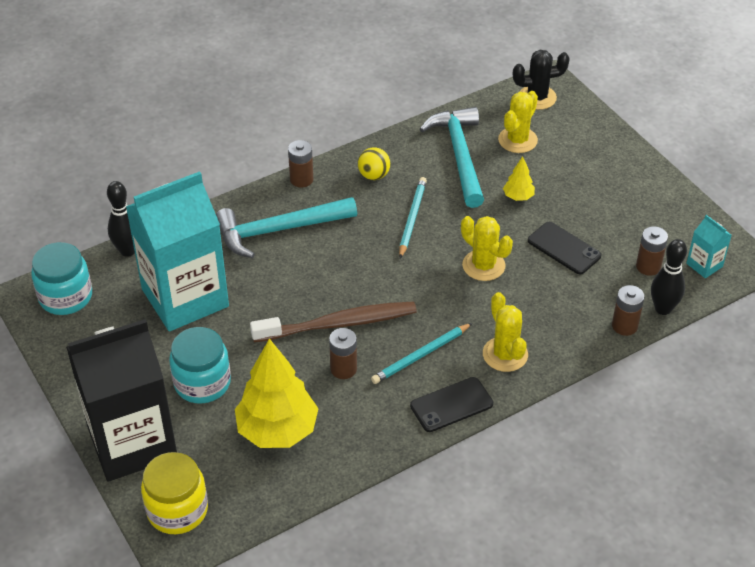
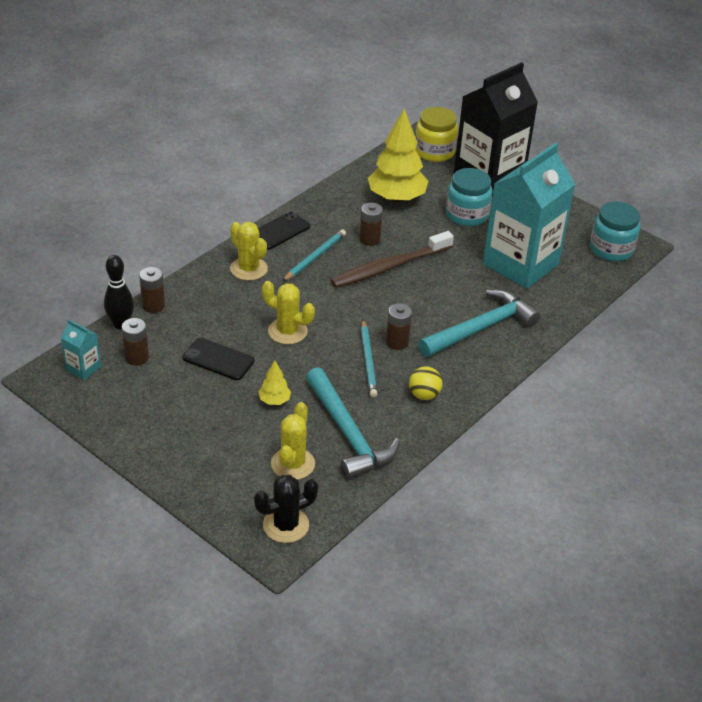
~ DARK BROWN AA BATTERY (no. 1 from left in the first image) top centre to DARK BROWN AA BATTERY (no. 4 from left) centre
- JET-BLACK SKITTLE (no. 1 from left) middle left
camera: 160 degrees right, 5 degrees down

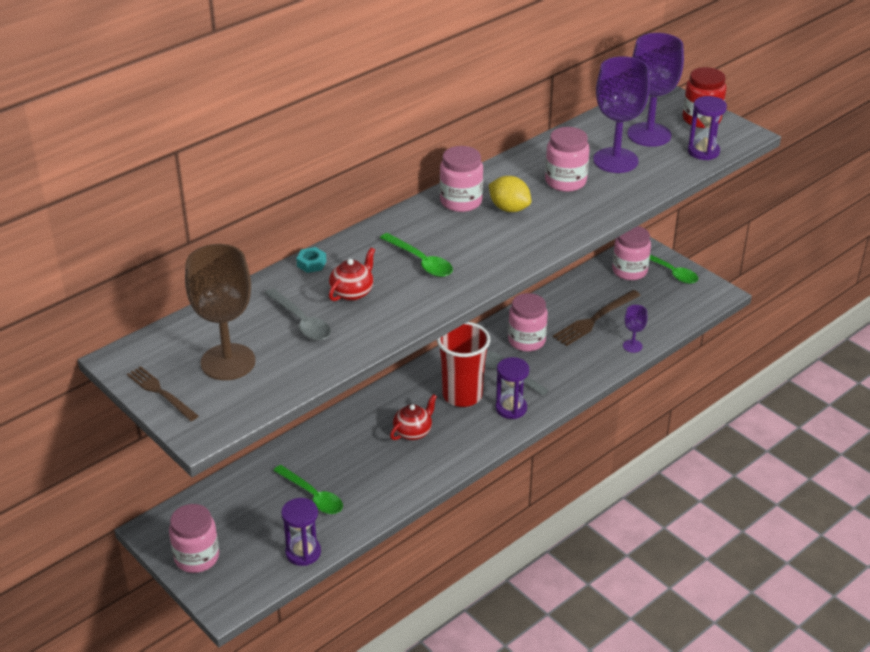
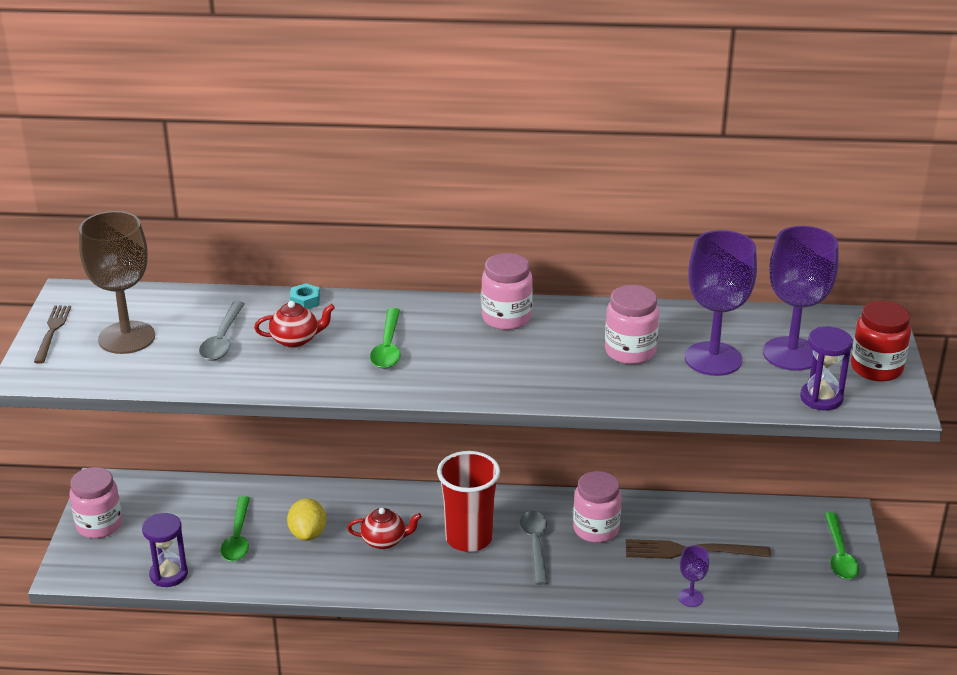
~ YELLOW LEMON top centre to bottom left
- ROSE-PINK JAR (no. 5 from left) middle right
- VIOLET SAND TIMER (no. 2 from left) centre
camera: 45 degrees right, 5 degrees down

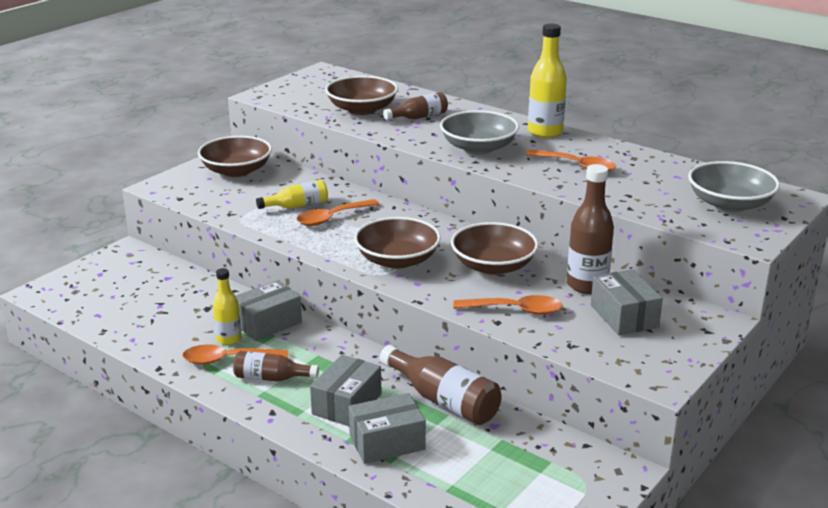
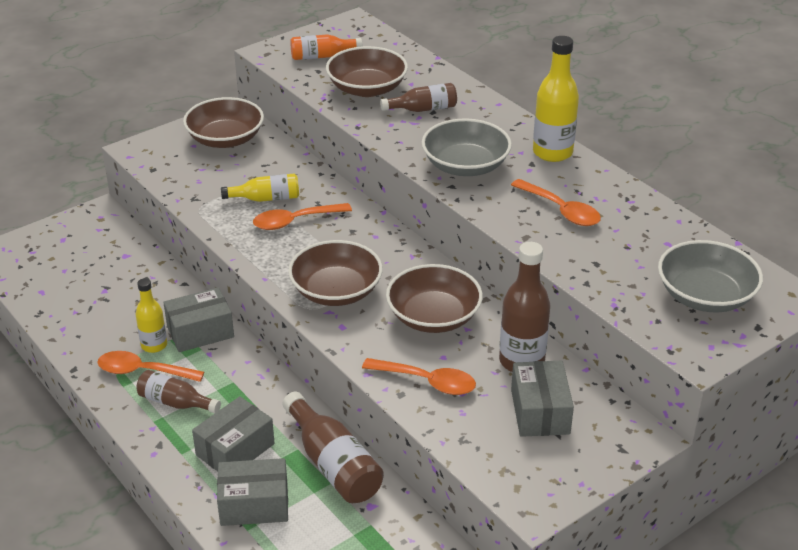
+ ORANGE DRINK BOTTLE top centre
camera: 15 degrees right, 10 degrees up

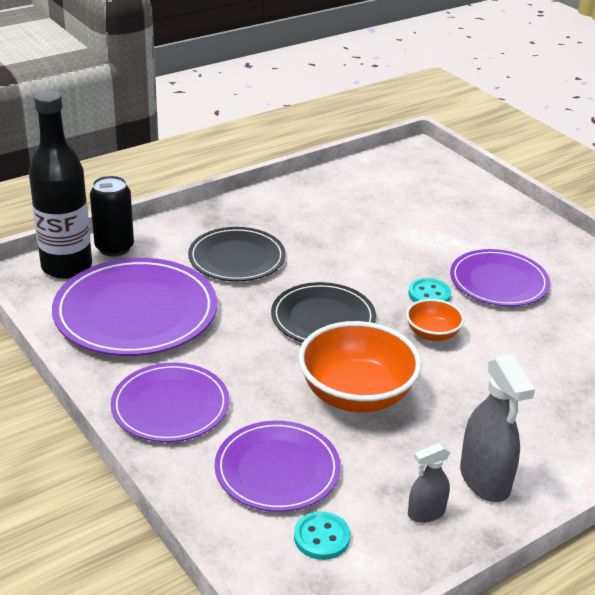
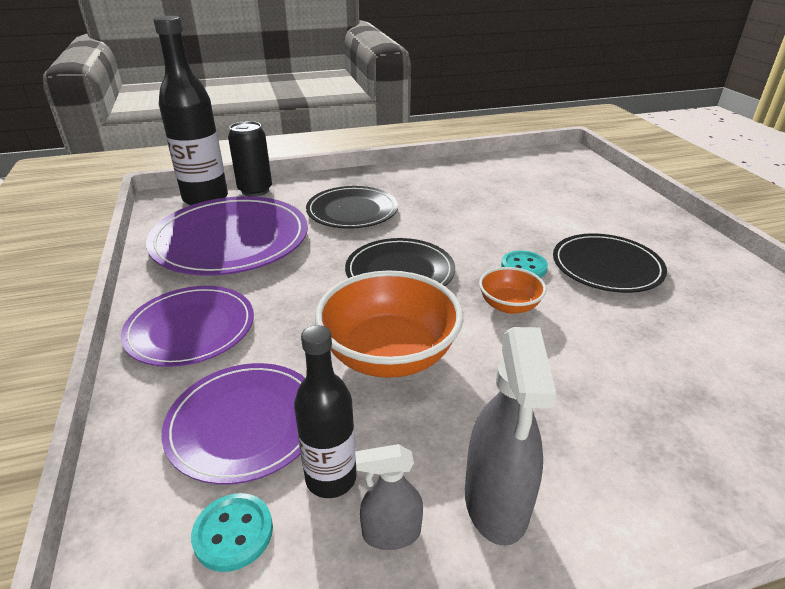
~ VIOLET DINNER PLATE (no. 4 from left) middle right to JET-BLACK DINNER PLATE (no. 3 from left) middle right
+ JET-BLACK DRINK BOTTLE (no. 2 from left) bottom centre
camera: 20 degrees right, 0 degrees up

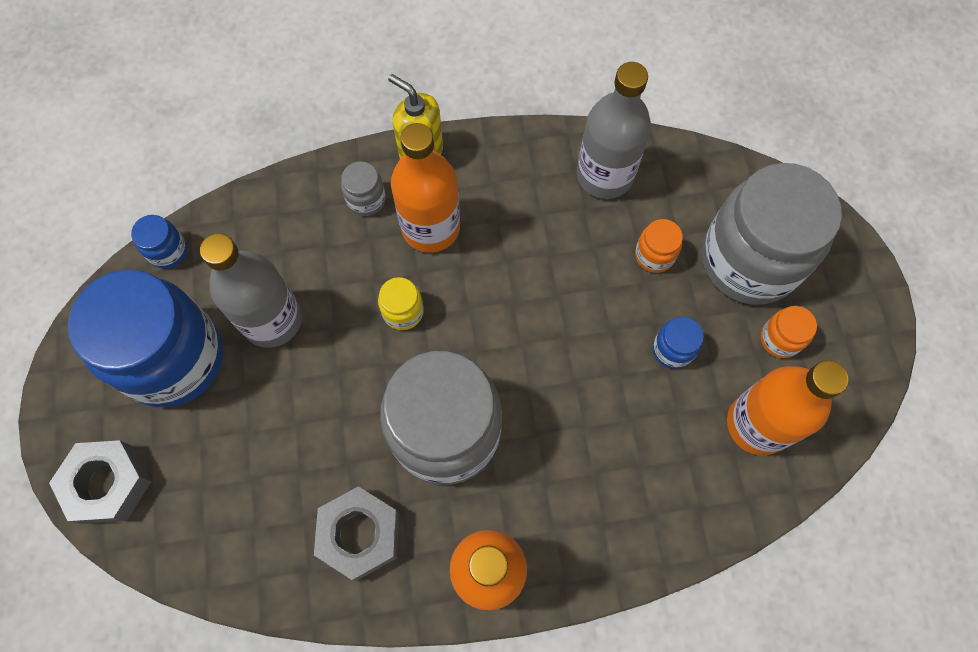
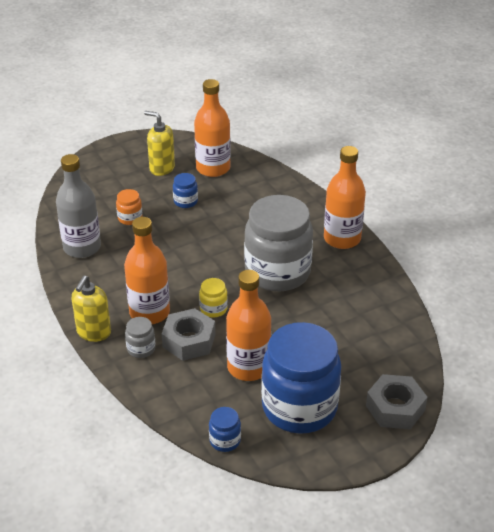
- GREY JAR (no. 3 from left) middle right
~ GREY DRINK BOTTLE (no. 1 from left) middle left to ORANGE DRINK BOTTLE (no. 3 from left) centre
~ ORANGE JAR (no. 2 from left) middle right to YELLOW SOAP DISPENSER (no. 2 from left) top left
~ GREY HEXAGON NUT (no. 2 from left in the first image) bottom centre to GREY HEXAGON NUT (no. 1 from left) centre
camera: 110 degrees left, 30 degrees down

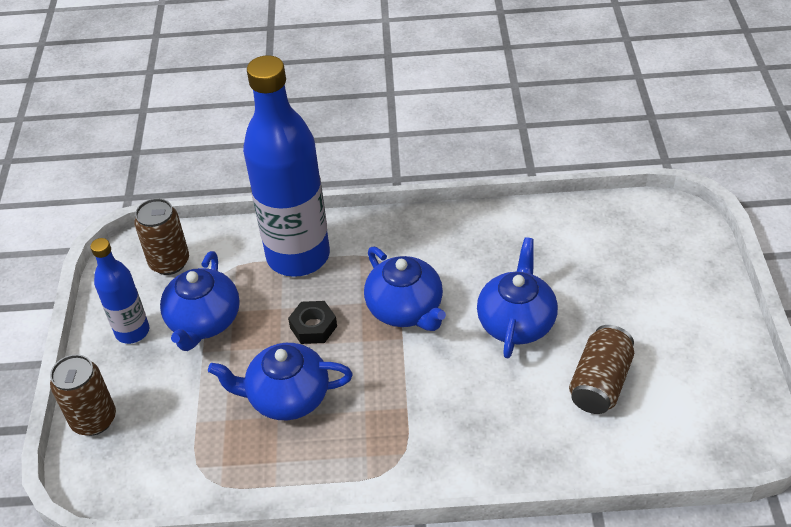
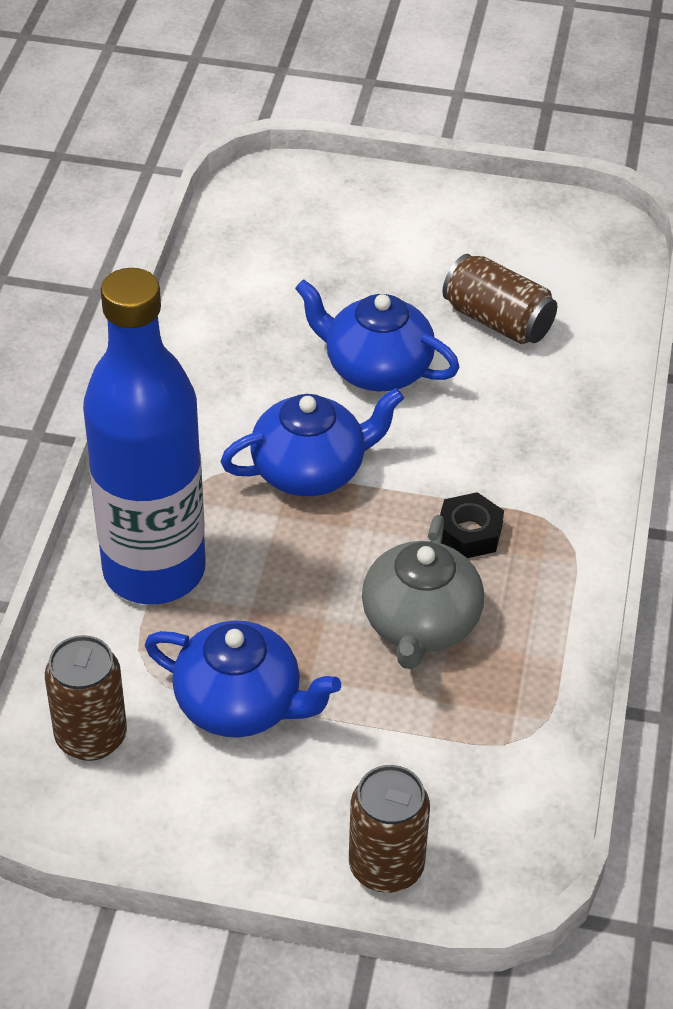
- BLUE DRINK BOTTLE (no. 1 from left) middle left
~ JET-BLACK HEXAGON NUT centre to middle right
~ BLUE CHINA TEAPOT (no. 2 from left) bottom centre to GREY CHINA TEAPOT centre
camera: 80 degrees left, 0 degrees up

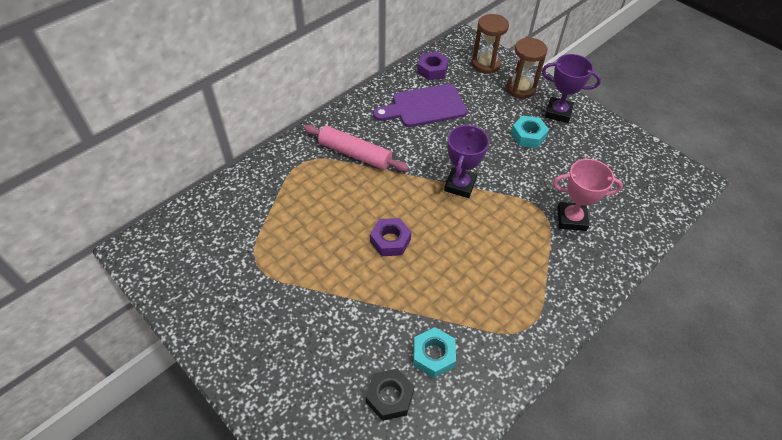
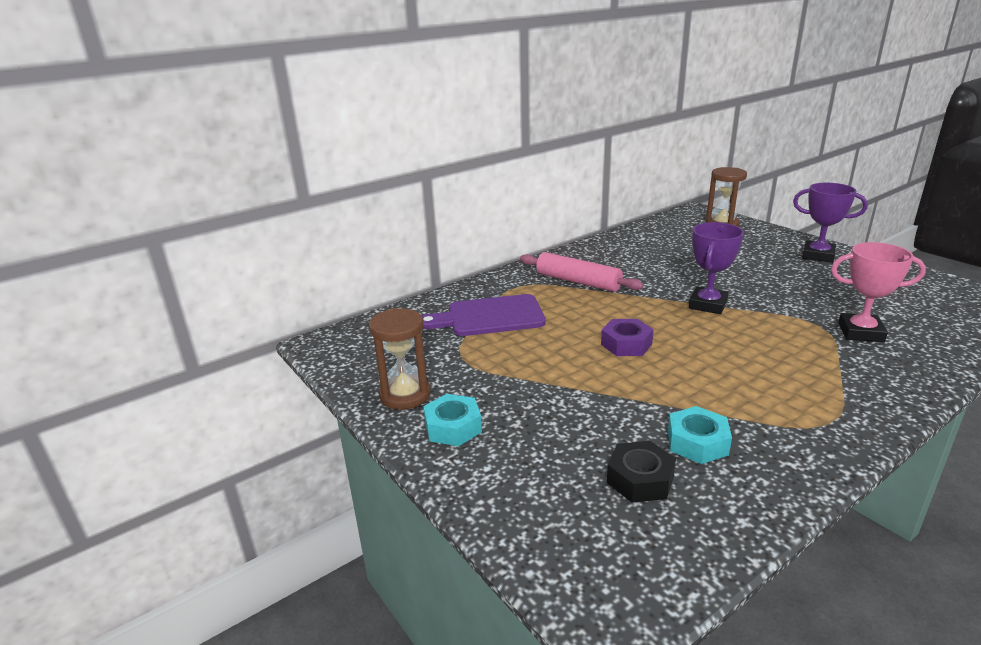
~ DARK BROWN SAND TIMER (no. 2 from left in the first image) top right to DARK BROWN SAND TIMER (no. 1 from left) centre
- VIOLET HEXAGON NUT (no. 2 from left) top centre
~ VIOLET BREAD BOARD top centre to centre
~ TEAL HEXAGON NUT (no. 2 from left in the first image) top right to TEAL HEXAGON NUT (no. 1 from left) centre
camera: 10 degrees right, 25 degrees down

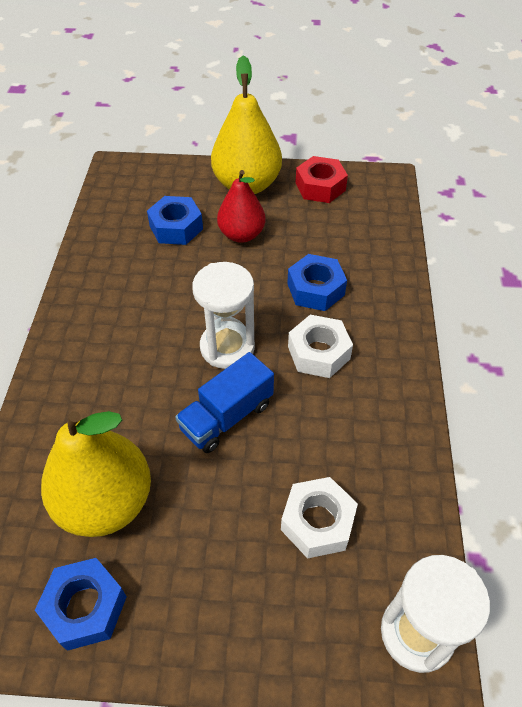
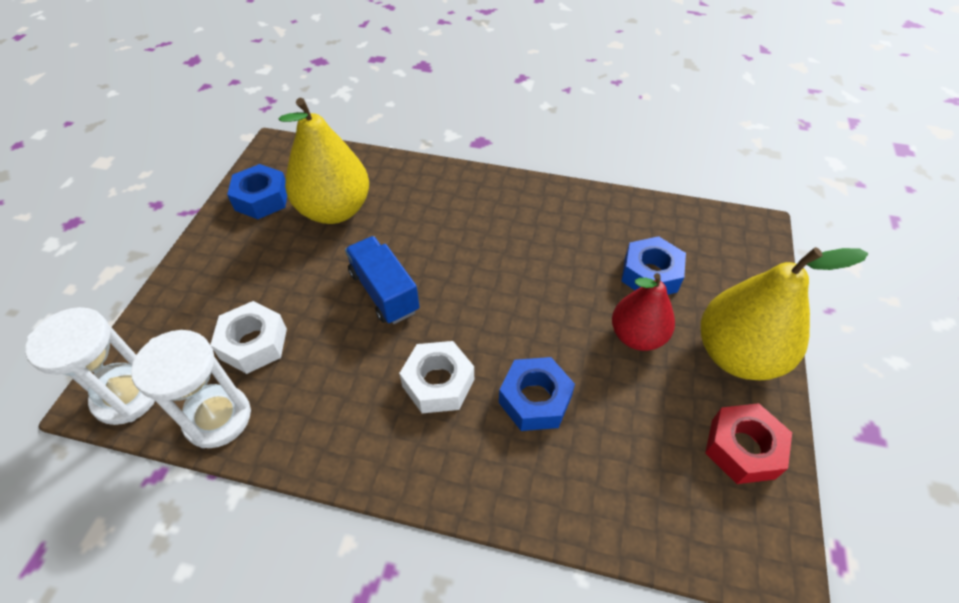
~ SNOW-WHITE SAND TIMER (no. 1 from left in the first image) centre to SNOW-WHITE SAND TIMER (no. 2 from left) middle left
camera: 100 degrees right, 0 degrees up

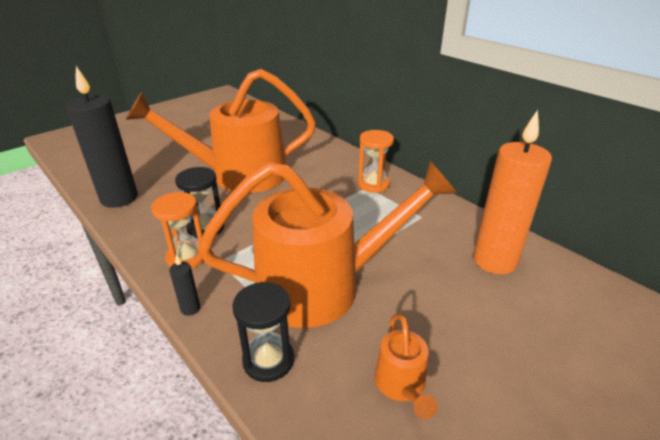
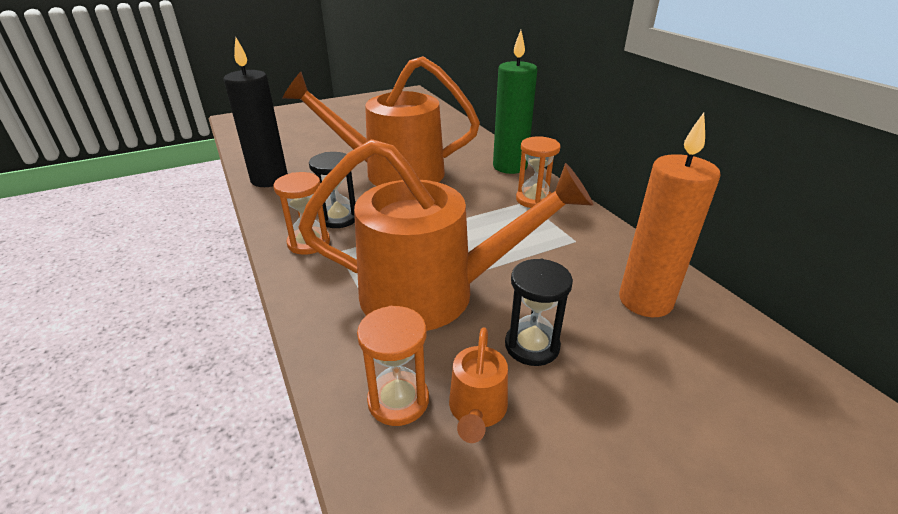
- JET-BLACK CANDLE (no. 2 from left) middle left
~ JET-BLACK SAND TIMER (no. 2 from left) bottom centre to centre
+ EMERALD CANDLE top centre
+ ORANGE SAND TIMER (no. 2 from left) bottom centre
camera: 15 degrees right, 0 degrees up

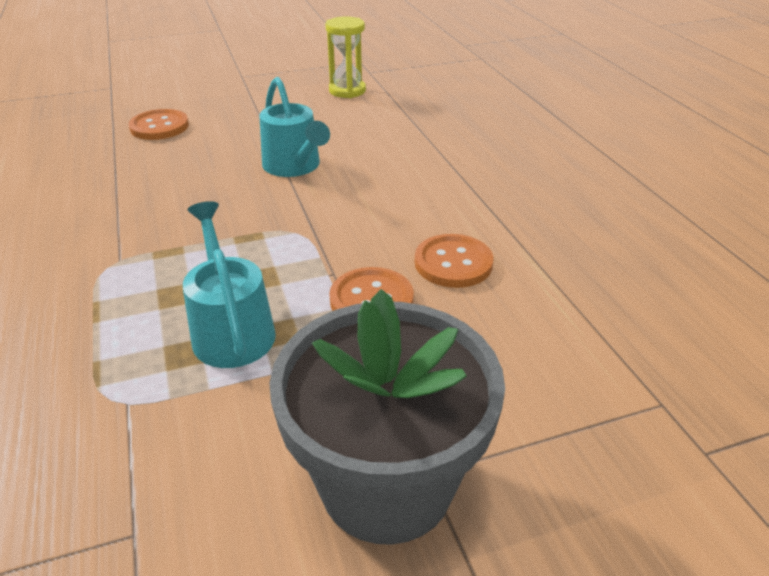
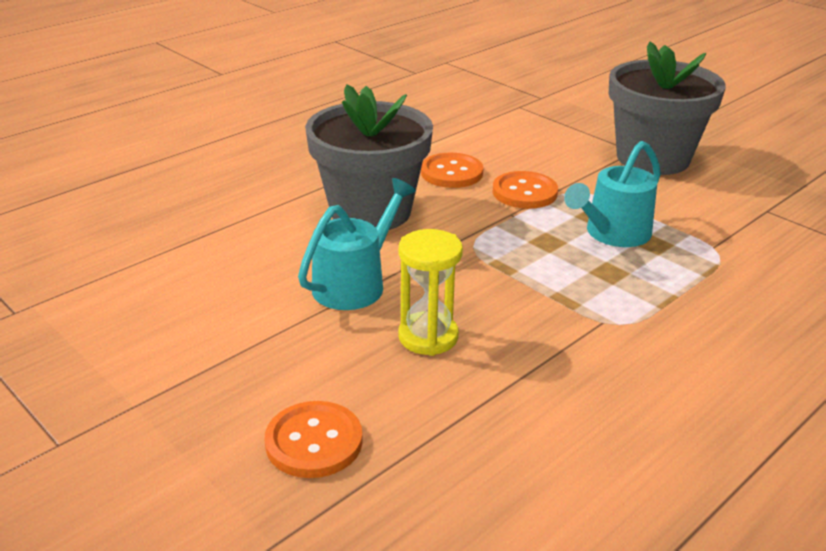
~ YELLOW SAND TIMER top centre to centre
+ GREY POTTED PLANT (no. 1 from left) top centre
camera: 115 degrees left, 5 degrees down

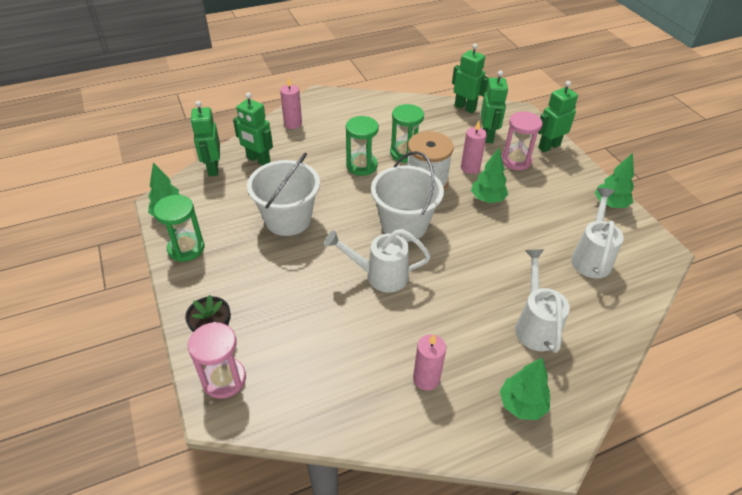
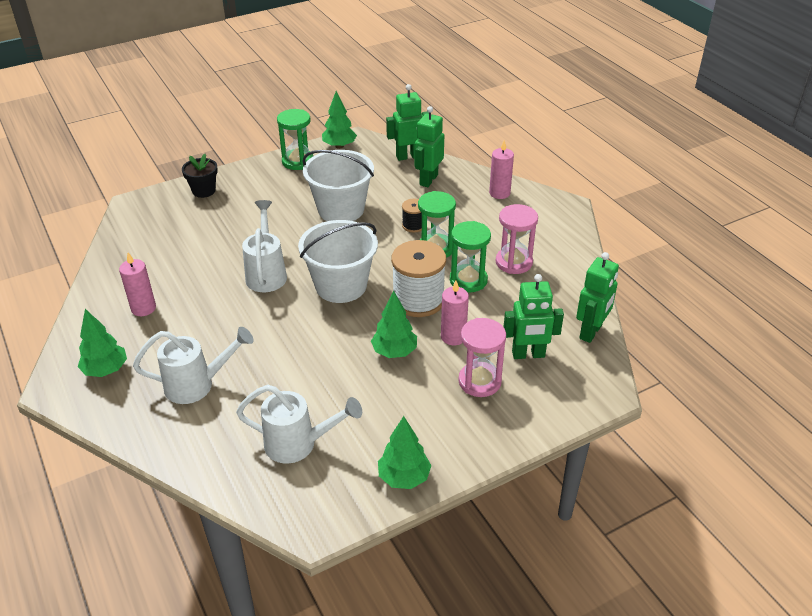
- EMERALD ROBOT (no. 5 from left) top right
~ ROSE-PINK SAND TIMER (no. 1 from left in the first image) bottom left to ROSE-PINK SAND TIMER (no. 2 from left) centre
+ JET-BLACK SPOOL centre
camera: 85 degrees right, 5 degrees down

